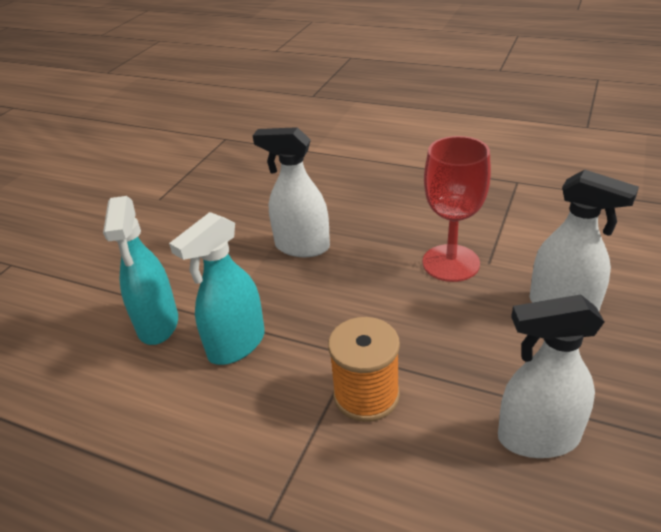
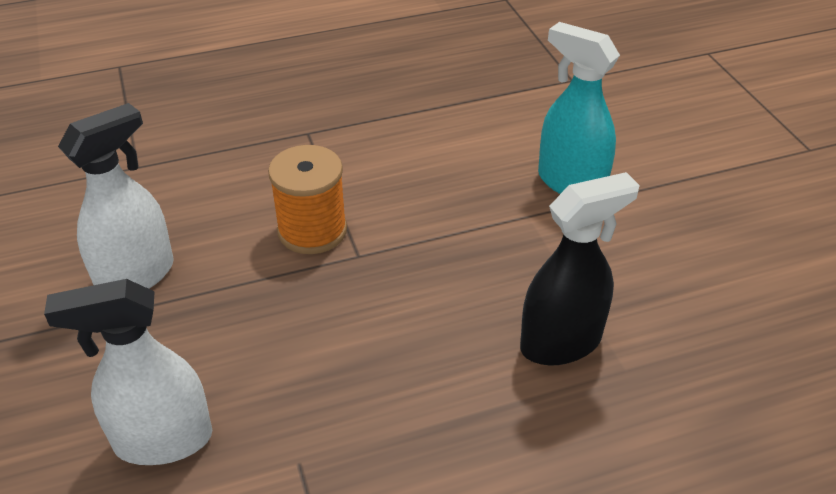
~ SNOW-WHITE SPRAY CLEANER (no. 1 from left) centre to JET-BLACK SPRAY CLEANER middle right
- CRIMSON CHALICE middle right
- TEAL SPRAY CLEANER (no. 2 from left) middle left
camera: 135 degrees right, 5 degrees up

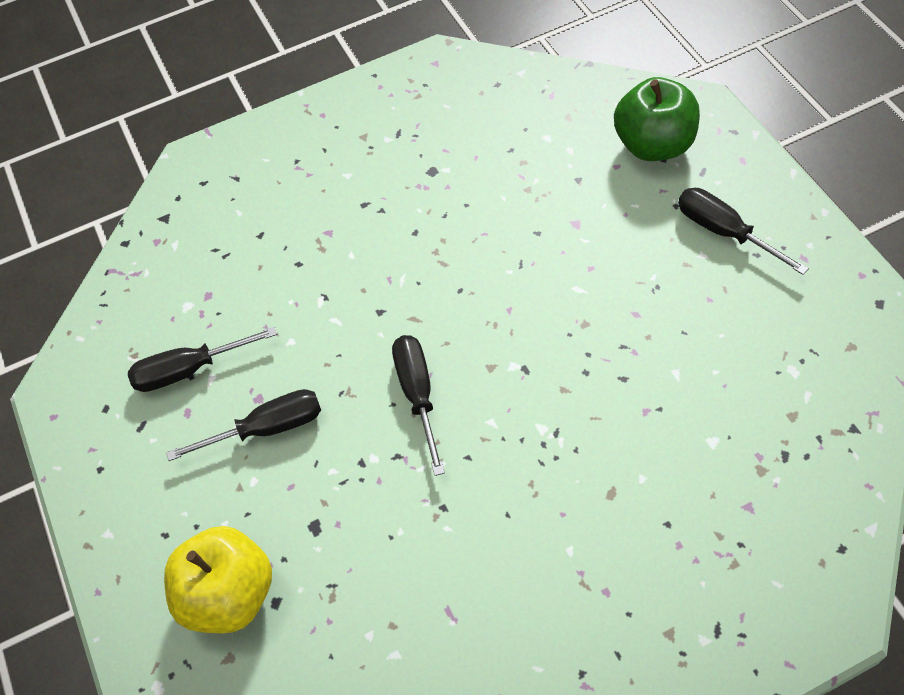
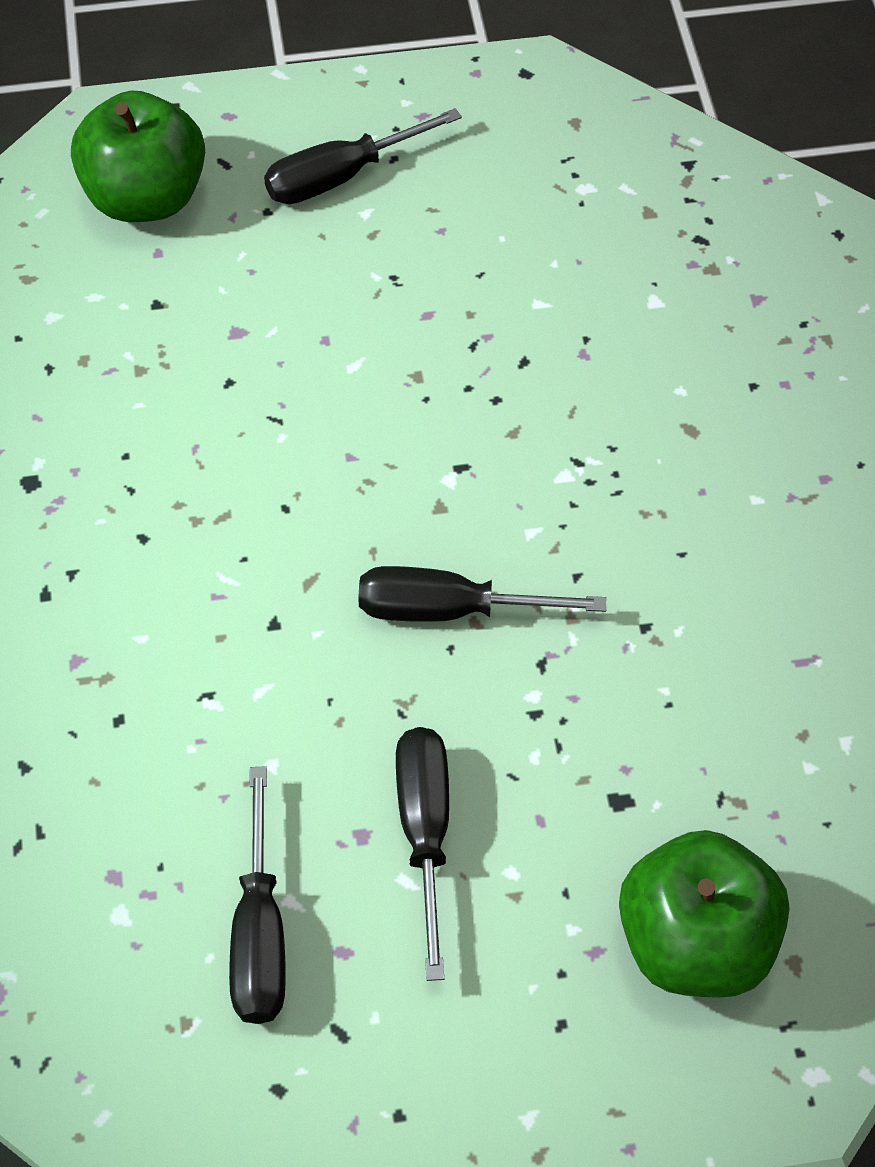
~ YELLOW TOY APPLE bottom left to EMERALD TOY APPLE (no. 2 from left) bottom right
camera: 80 degrees left, 0 degrees up

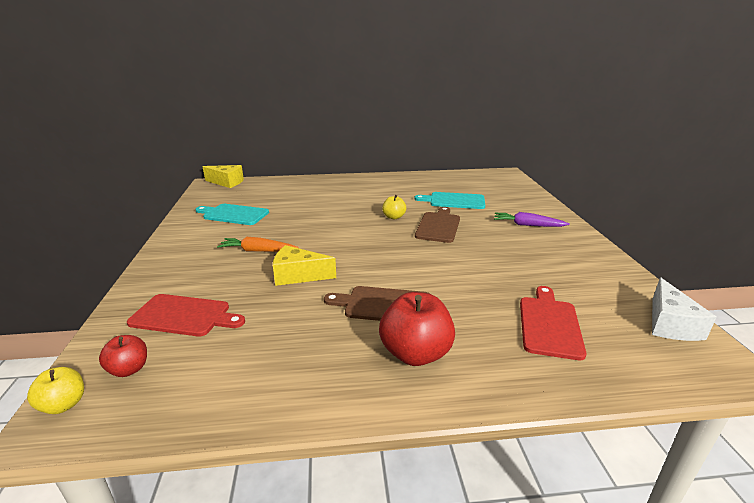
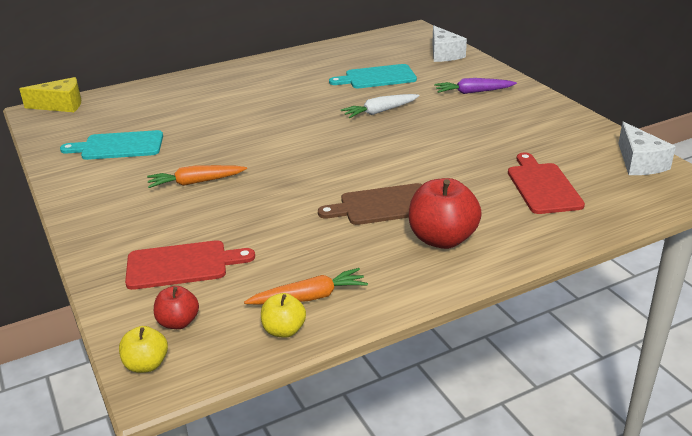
~ YELLOW TOY APPLE (no. 2 from left) centre to bottom centre
~ DARK BROWN BREAD BOARD (no. 2 from left) centre to SNOW-WHITE ROOT VEGETABLE top centre
- YELLOW CHEESE WEDGE (no. 2 from left) centre
+ SNOW-WHITE CHEESE WEDGE (no. 1 from left) top centre
+ ORANGE ROOT VEGETABLE (no. 2 from left) centre
camera: 20 degrees left, 5 degrees up

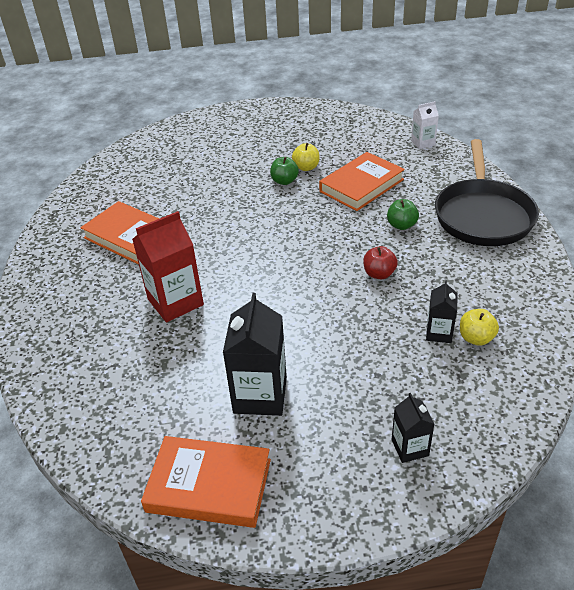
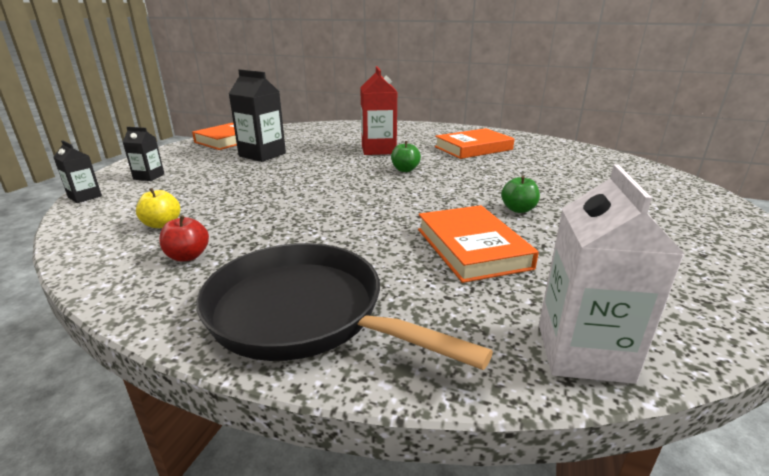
~ SNOW-WHITE CARTON top right = middle right x1.83
- YELLOW TOY APPLE (no. 1 from left) top centre
~ EMERALD TOY APPLE (no. 2 from left in the first image) middle right to EMERALD TOY APPLE (no. 1 from left) top centre
~ CRIMSON TOY APPLE centre to middle left
~ JET-BLACK CARTON (no. 3 from left in the first image) middle right to JET-BLACK CARTON (no. 1 from left) middle left
camera: 115 degrees right, 15 degrees down

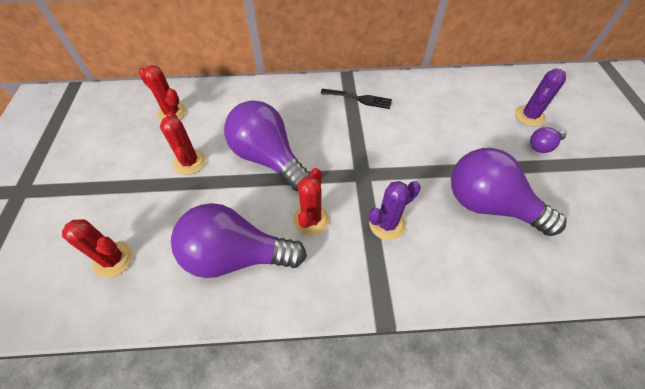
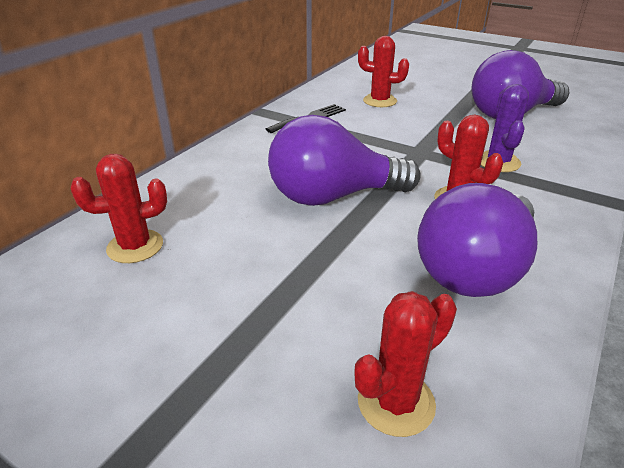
- VIOLET SAGUARO CACTUS (no. 2 from left) top right
~ CRIMSON SAGUARO CACTUS (no. 3 from left in the first image) middle left to CRIMSON SAGUARO CACTUS (no. 2 from left) top centre
- VIOLET LIGHTBULB (no. 4 from left) middle right
camera: 55 degrees left, 20 degrees down

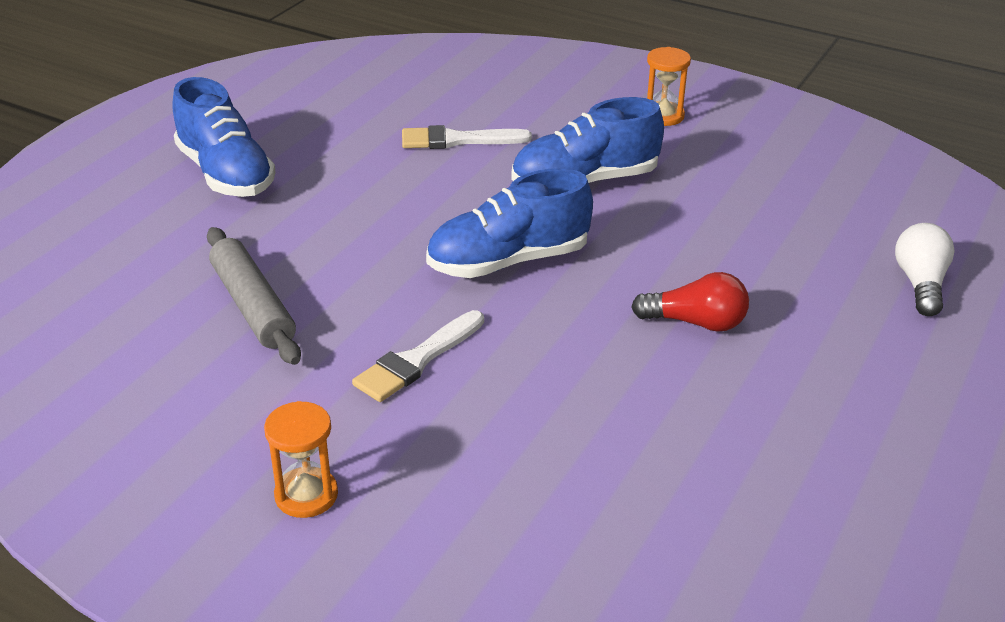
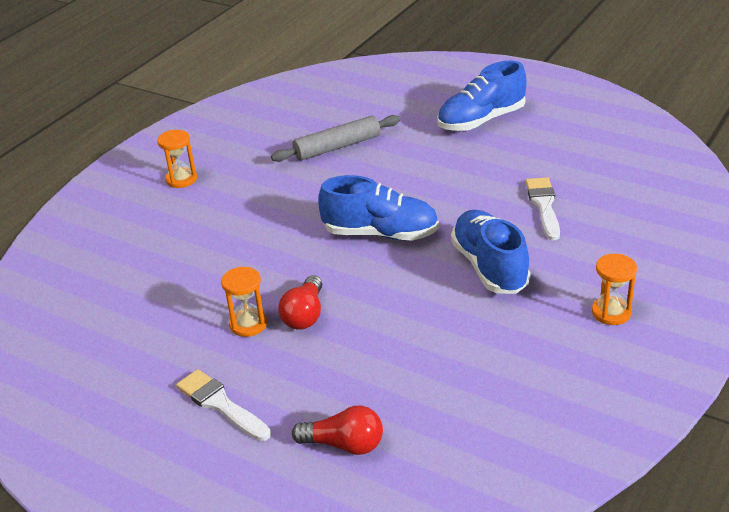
~ BLUE LACE-UP SHOE (no. 2 from left in the first image) centre = centre 120 degrees clockwise
~ SNOW-WHITE LIGHTBULB middle right to CRIMSON LIGHTBULB (no. 2 from left) bottom centre
~ SNOW-WHITE PAINTBRUSH (no. 1 from left) centre to bottom left
+ ORANGE SAND TIMER (no. 2 from left) centre
camera: 95 degrees right, 0 degrees up

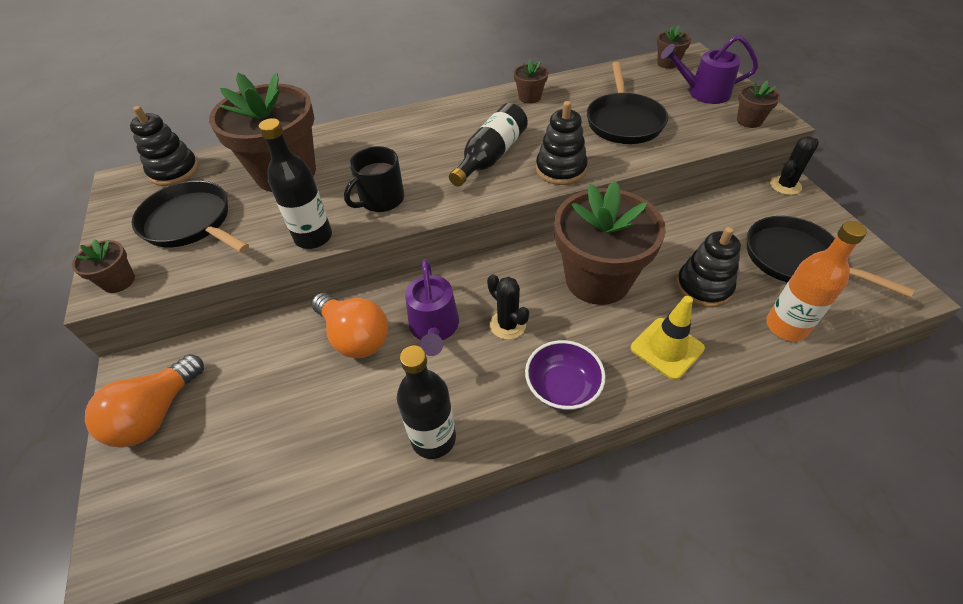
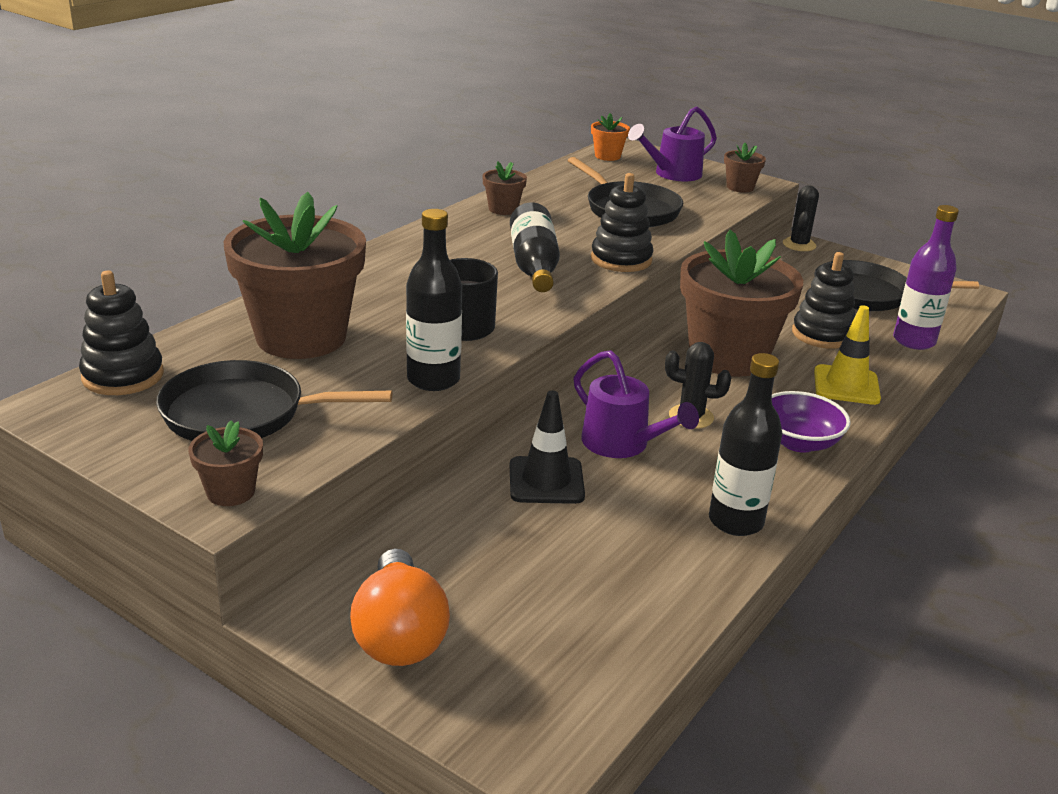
~ DARK BROWN POTTED PLANT (no. 5 from left) top right to ORANGE POTTED PLANT top centre
~ ORANGE DRINK BOTTLE middle right to VIOLET DRINK BOTTLE middle right
~ ORANGE LIGHTBULB (no. 2 from left) centre to JET-BLACK TRAFFIC CONE centre
camera: 40 degrees left, 20 degrees down

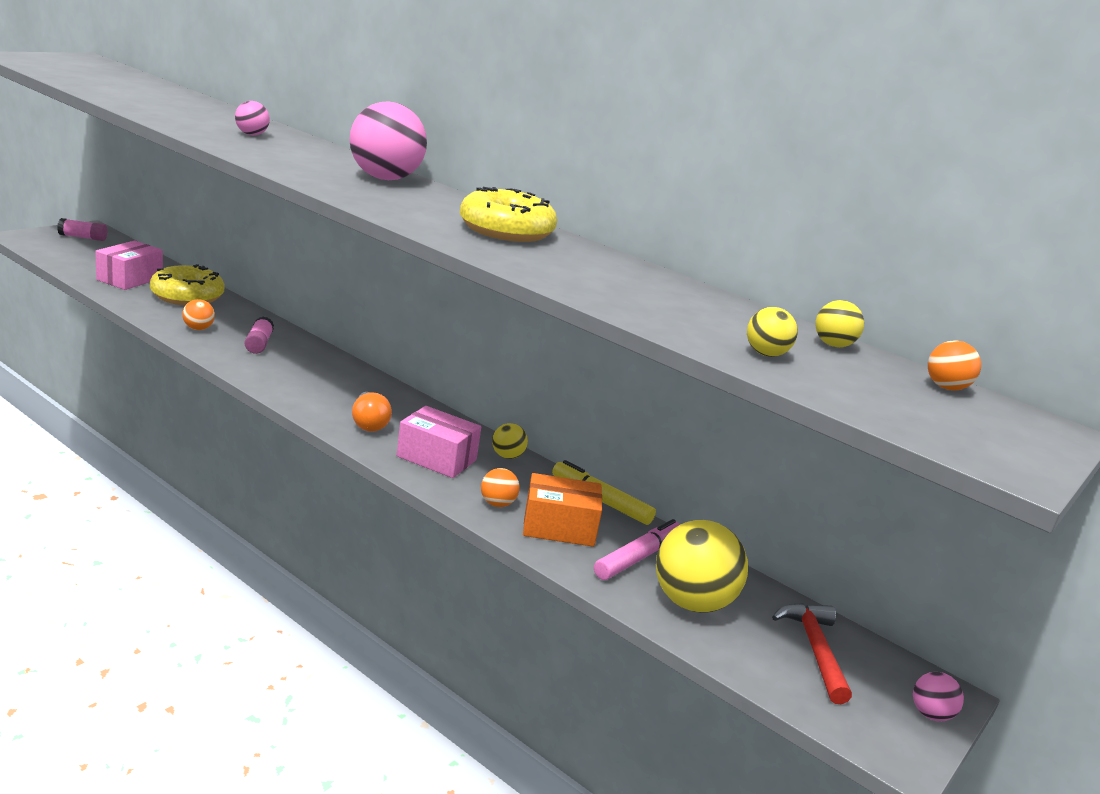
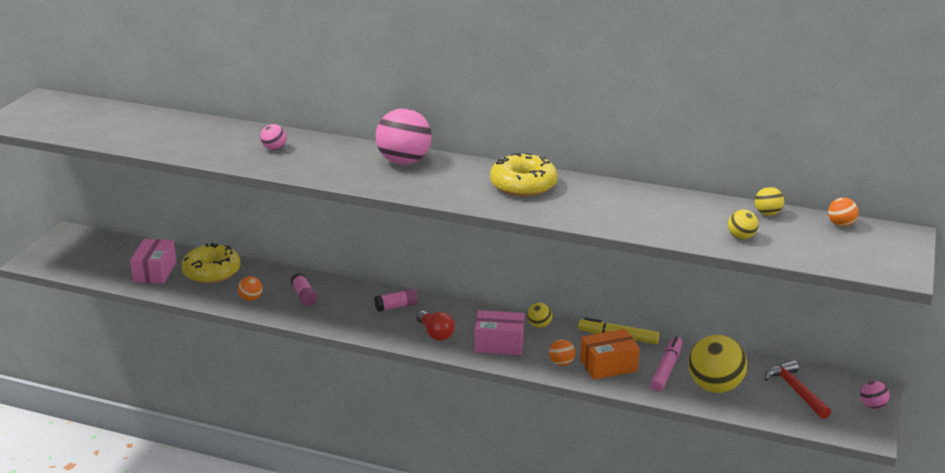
~ ROSE-PINK GLUE STICK (no. 1 from left in the first image) top left to ROSE-PINK GLUE STICK (no. 2 from left) centre
~ ORANGE LIGHTBULB centre to CRIMSON LIGHTBULB bottom centre
camera: 15 degrees left, 5 degrees up

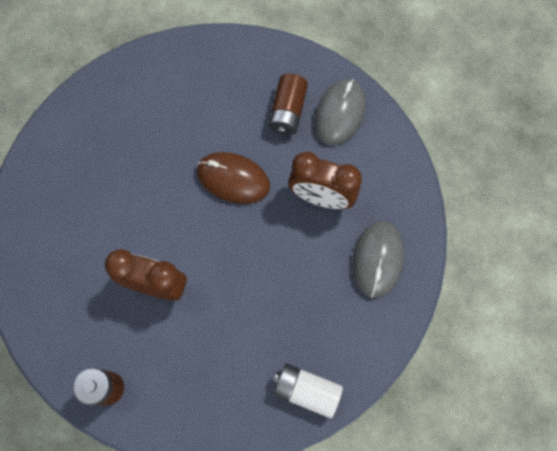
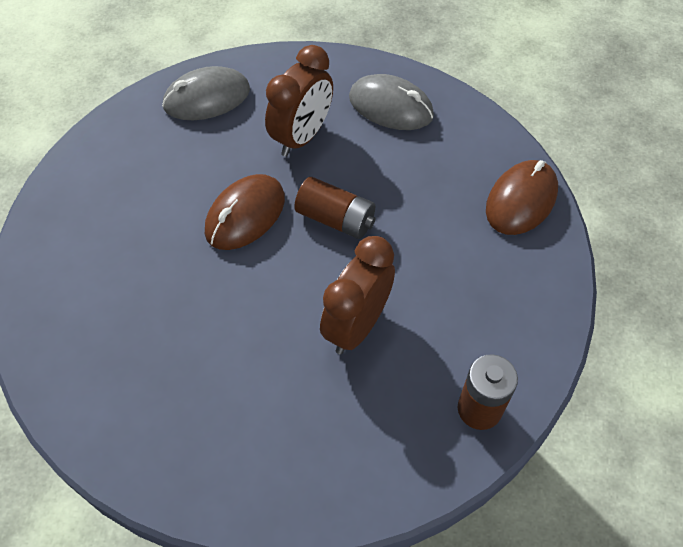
~ DARK BROWN AA BATTERY (no. 2 from left in the first image) top centre to DARK BROWN AA BATTERY (no. 1 from left) centre
~ GREY PC MOUSE (no. 1 from left) top centre = top left 60 degrees counterclockwise
~ SNOW-WHITE AA BATTERY bottom centre to DARK BROWN PC MOUSE (no. 2 from left) middle right
camera: 75 degrees left, 15 degrees down

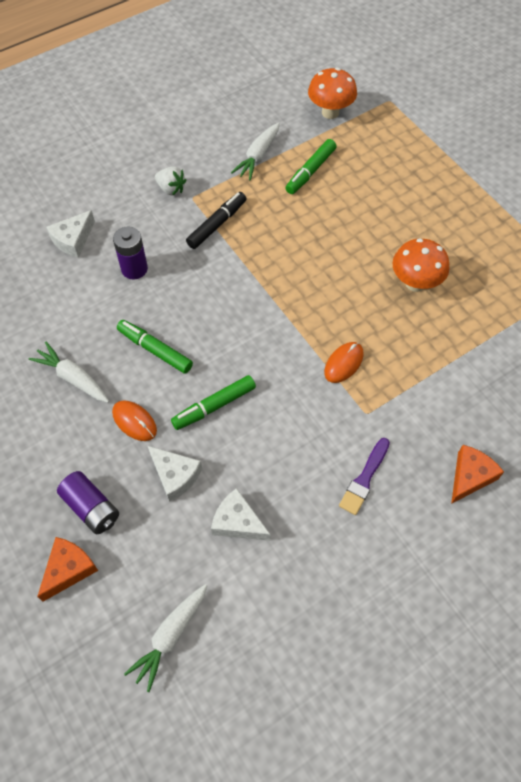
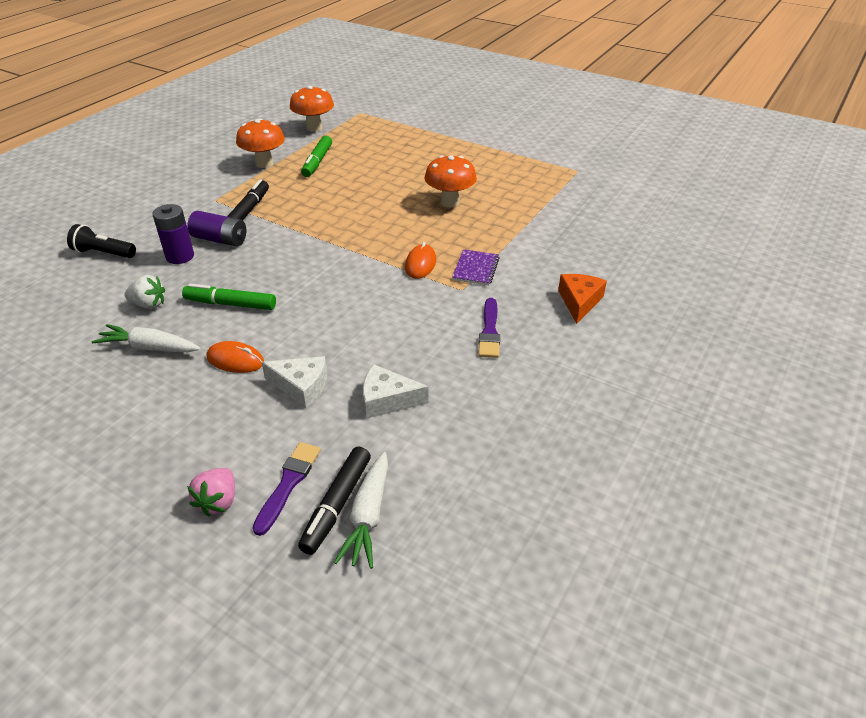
~ SNOW-WHITE ROOT VEGETABLE (no. 3 from left) top centre to ORANGE MUSHROOM (no. 1 from left) top left
~ SNOW-WHITE TOY STRAWBERRY top left to middle left
~ SNOW-WHITE CHEESE WEDGE (no. 1 from left) top left to JET-BLACK POCKET TORCH middle left
- EMERALD FELT PEN (no. 2 from left) centre
~ VIOLET AA BATTERY (no. 1 from left in the first image) middle left to VIOLET AA BATTERY (no. 2 from left) top left
~ ORANGE CHEESE WEDGE (no. 1 from left) bottom left to ROSE-PINK TOY STRAWBERRY bottom left
+ VIOLET NOTEPAD centre
+ VIOLET PAINTBRUSH (no. 1 from left) bottom left
+ JET-BLACK FELT PEN (no. 2 from left) bottom centre
camera: 25 degrees left, 20 degrees down

